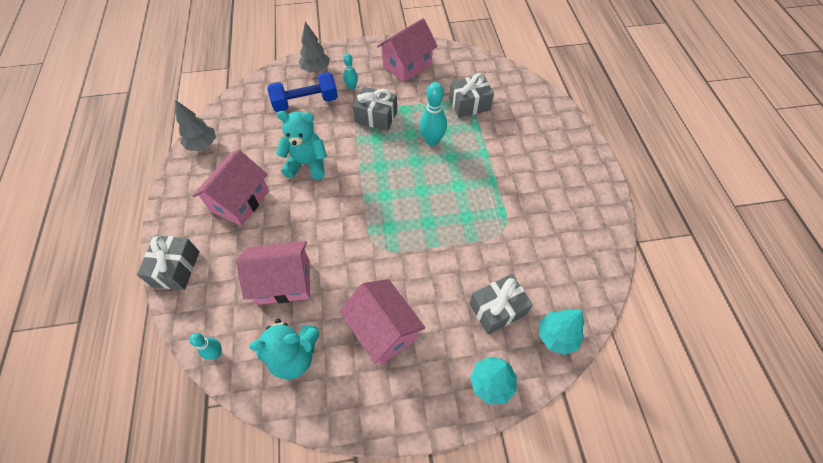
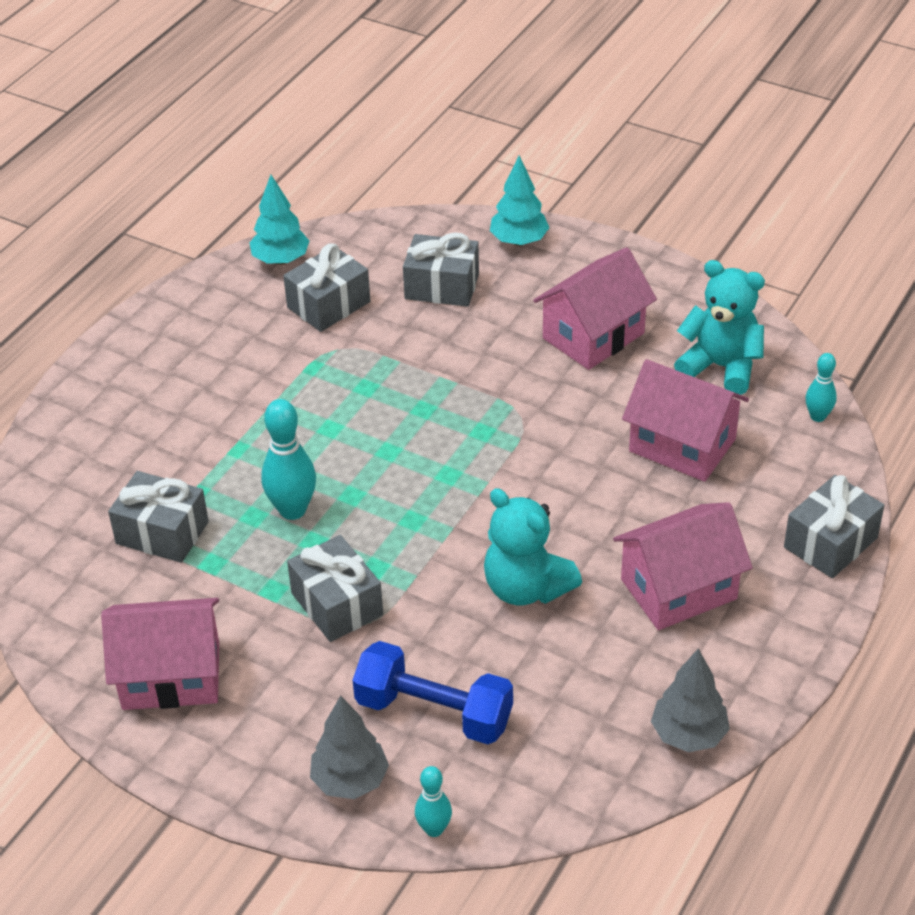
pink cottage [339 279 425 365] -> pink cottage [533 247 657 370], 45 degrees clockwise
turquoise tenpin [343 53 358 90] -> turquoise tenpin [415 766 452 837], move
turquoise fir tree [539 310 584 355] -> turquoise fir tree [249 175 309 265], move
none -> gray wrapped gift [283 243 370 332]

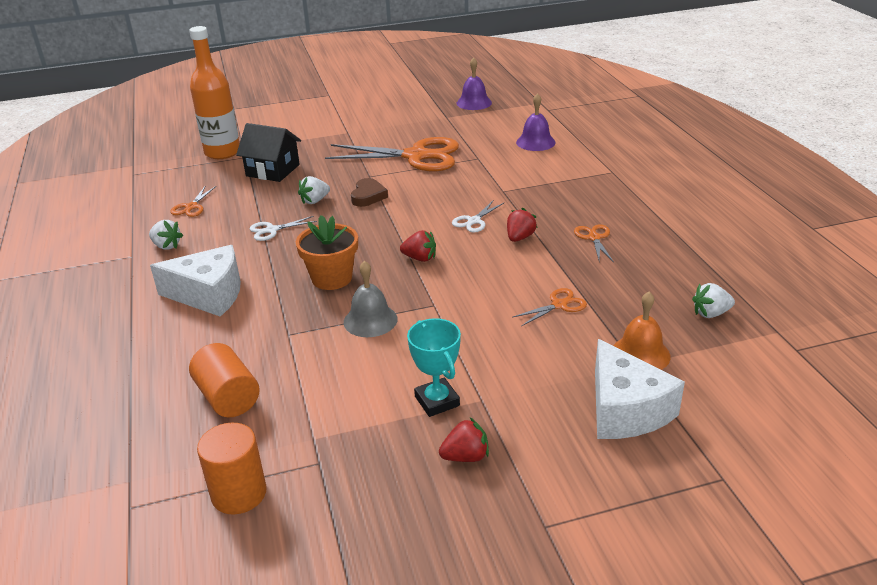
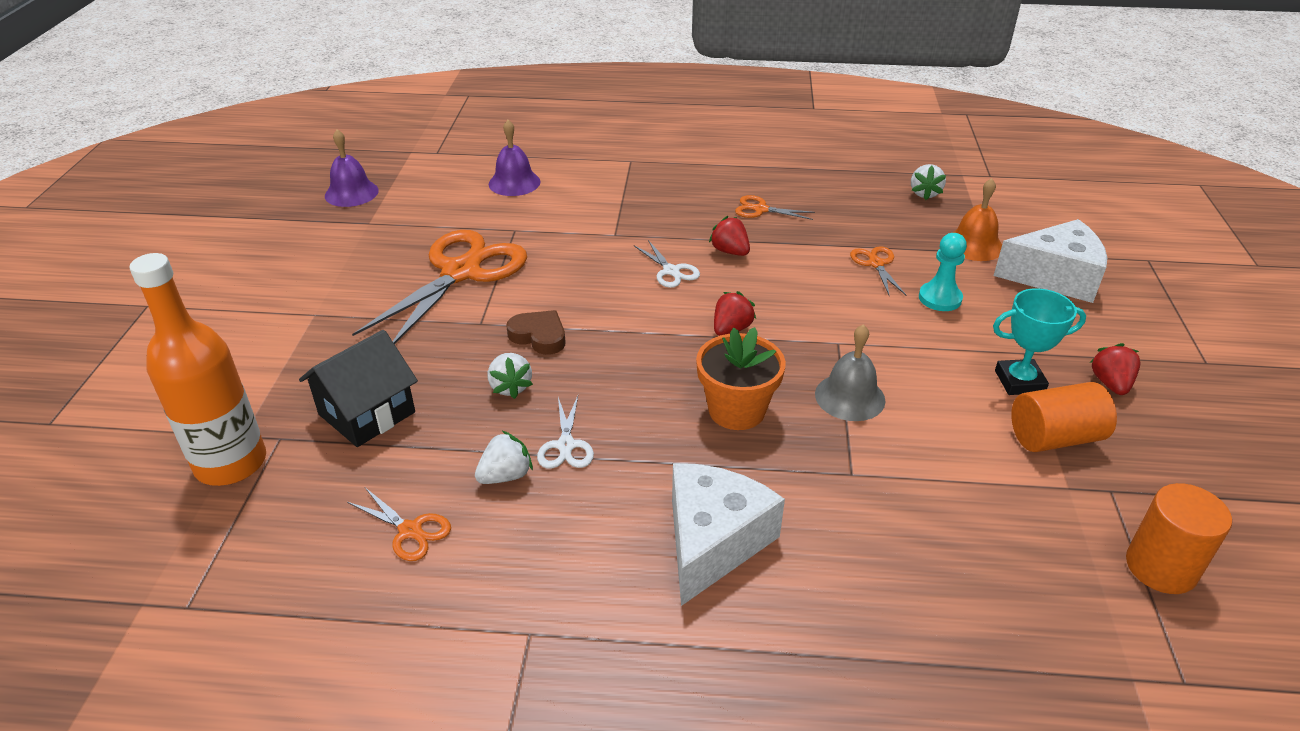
pure white toy strawberry [149 220 183 250] -> pure white toy strawberry [475 431 533 484], move
bright orange cylinder shape [189 343 259 417] -> bright orange cylinder shape [1011 382 1117 452], move
none -> turquoise chess pawn [919 233 967 311]

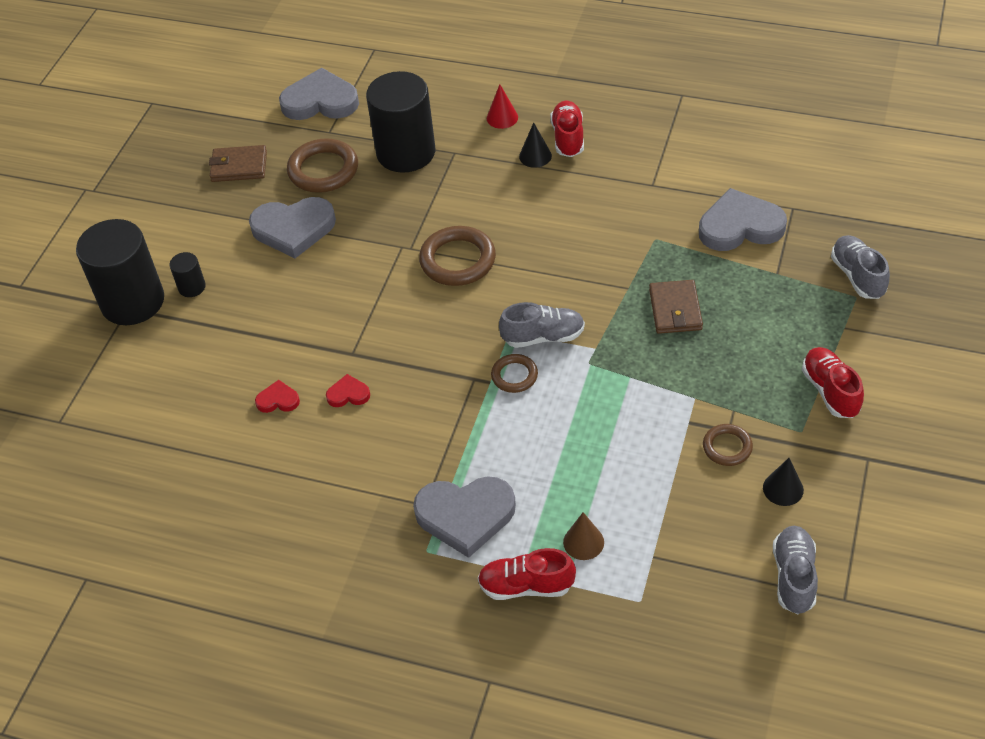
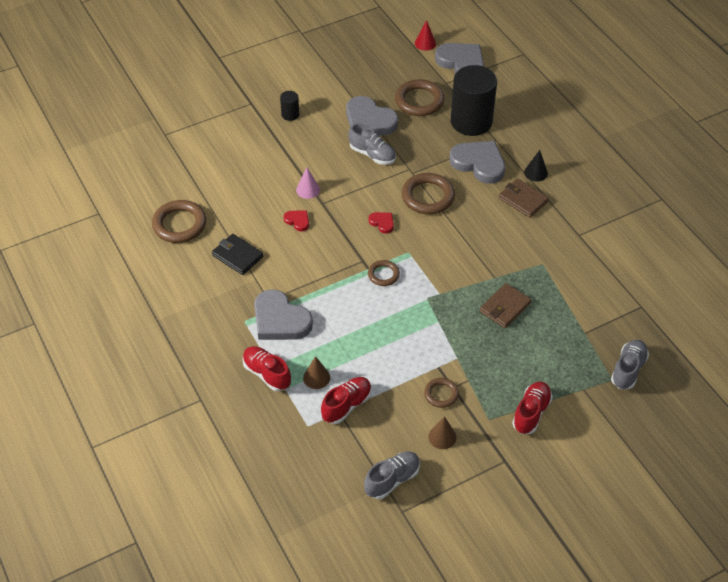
ebony cylinder shape [76 219 164 325] -> none
brown billfold [209 145 267 182] -> brown billfold [499 179 549 218], move
crimson heart shape [255 380 300 413] -> crimson heart shape [368 212 394 234], move
crimson cone shape [487 85 518 129] -> crimson cone shape [415 20 436 51], move
gray sneaker [499 302 585 348] -> gray sneaker [349 123 396 165], move
crimson sneaker [550 100 584 157] -> crimson sneaker [321 377 372 424], move
gray heart shape [699 188 787 251] -> gray heart shape [449 141 505 184], move
ebony cone shape [763 458 804 506] -> brown cone shape [428 416 457 449]
none -> brown hoop [152 200 206 243]
none -> ebony billfold [212 234 263 275]
none -> pink cone shape [296 168 320 199]

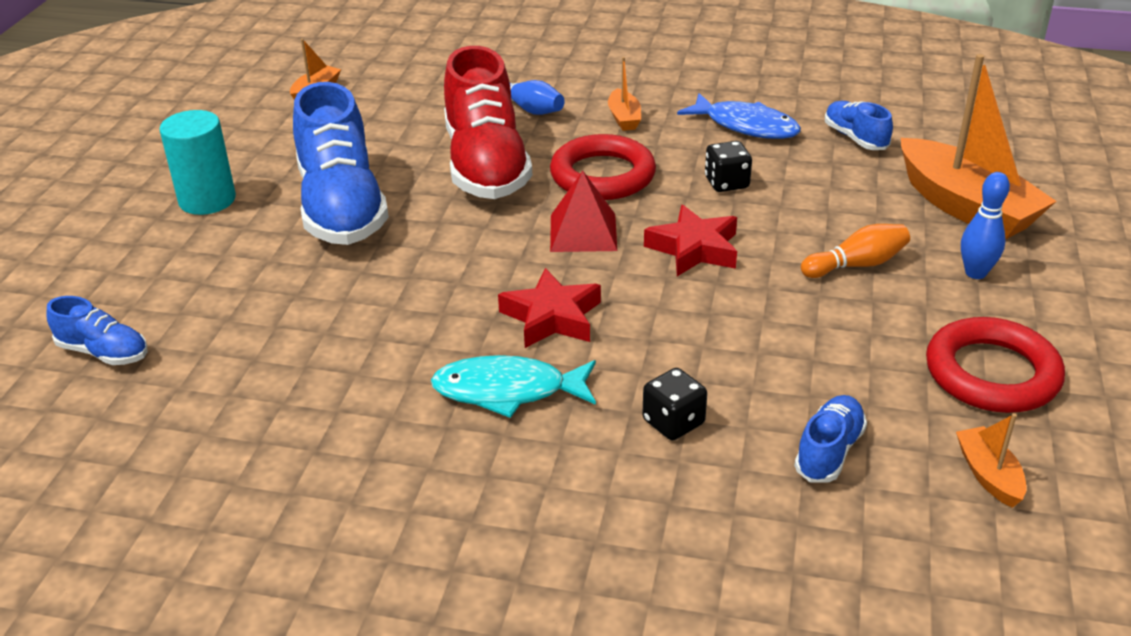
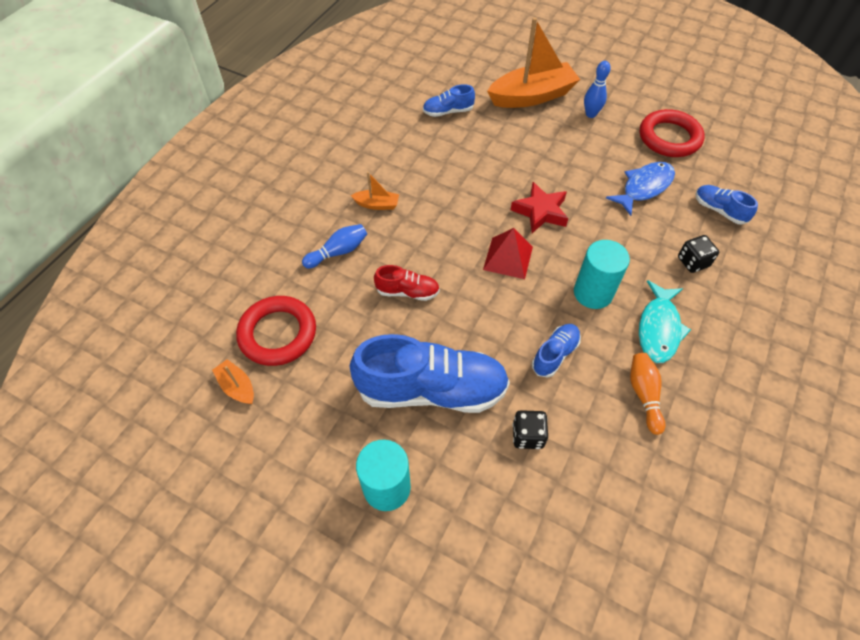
cobalt sneaker [46 296 147 365] -> cobalt sneaker [532 324 581 378], move
crimson sneaker [444 46 532 199] -> crimson sneaker [374 265 440 301], x0.47
crimson star shape [498 268 601 348] -> turquoise cylinder shape [574 240 630 309]
crimson hoop [550 134 656 200] -> crimson hoop [236 296 316 366], move
cobalt toy fish [677 93 801 139] -> cobalt toy fish [606 162 675 216], move
ebony dice [705 141 752 192] -> ebony dice [513 410 548 449], move
bright orange tenpin [801 224 910 278] -> bright orange tenpin [630 353 666 435], move
bright orange toy boat [956 413 1027 508] -> none

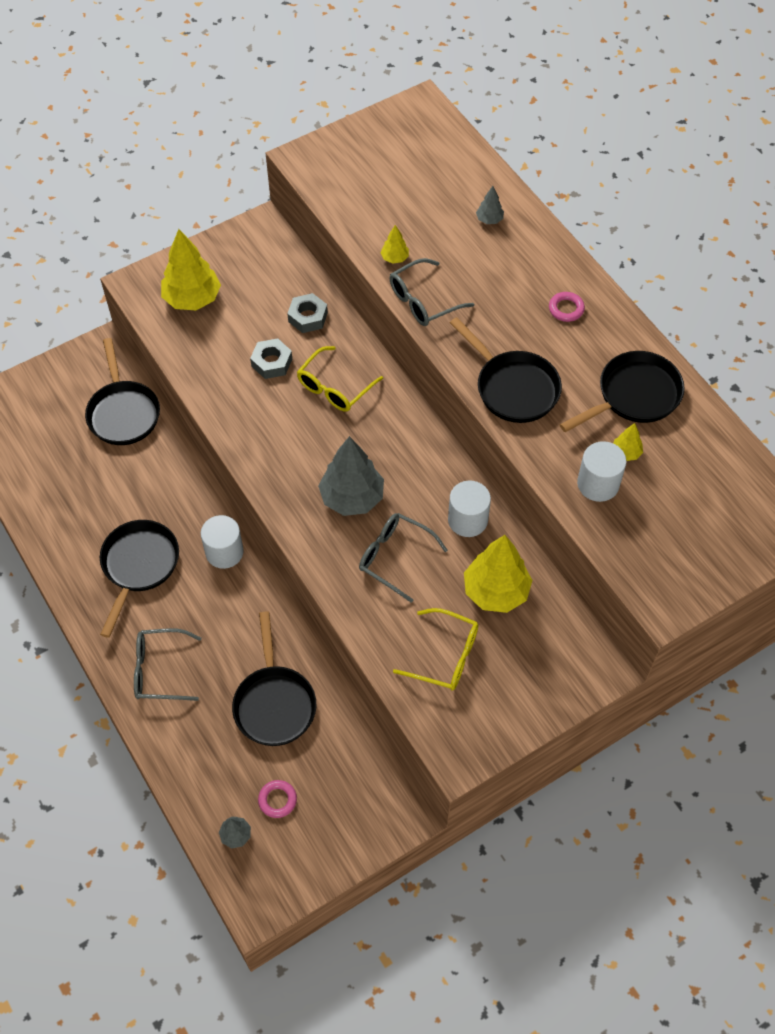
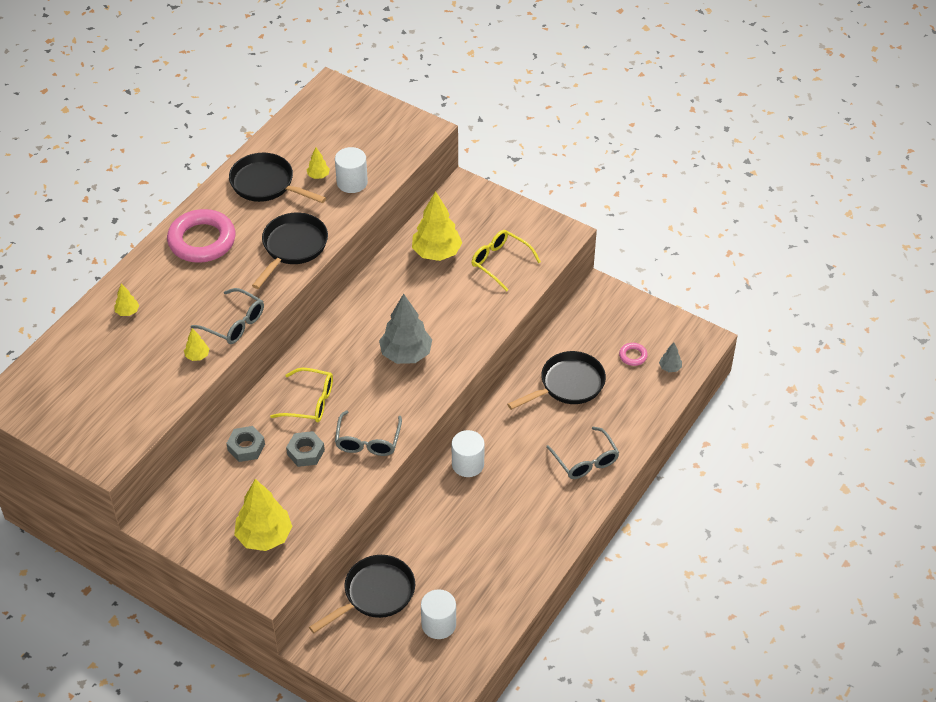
ebony skillet [100 520 179 638] -> none
gray eyeglasses [359 513 448 603] -> gray eyeglasses [335 410 402 456], move
golden eyeglasses [393 608 478 691] -> golden eyeglasses [472 230 541 292], 45 degrees counterclockwise
pure white cylinder shape [448 481 491 537] -> pure white cylinder shape [421 589 456 639], move
gray fir tree [476 186 504 224] -> golden fir tree [114 284 139 316]
pink hoop [549 292 585 322] -> pink hoop [167 209 236 263], x2.32

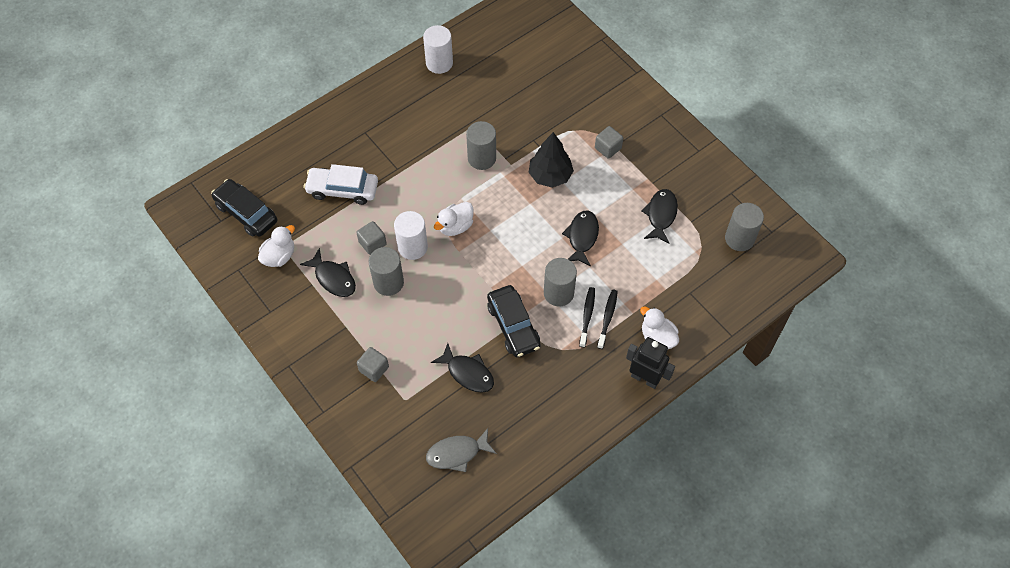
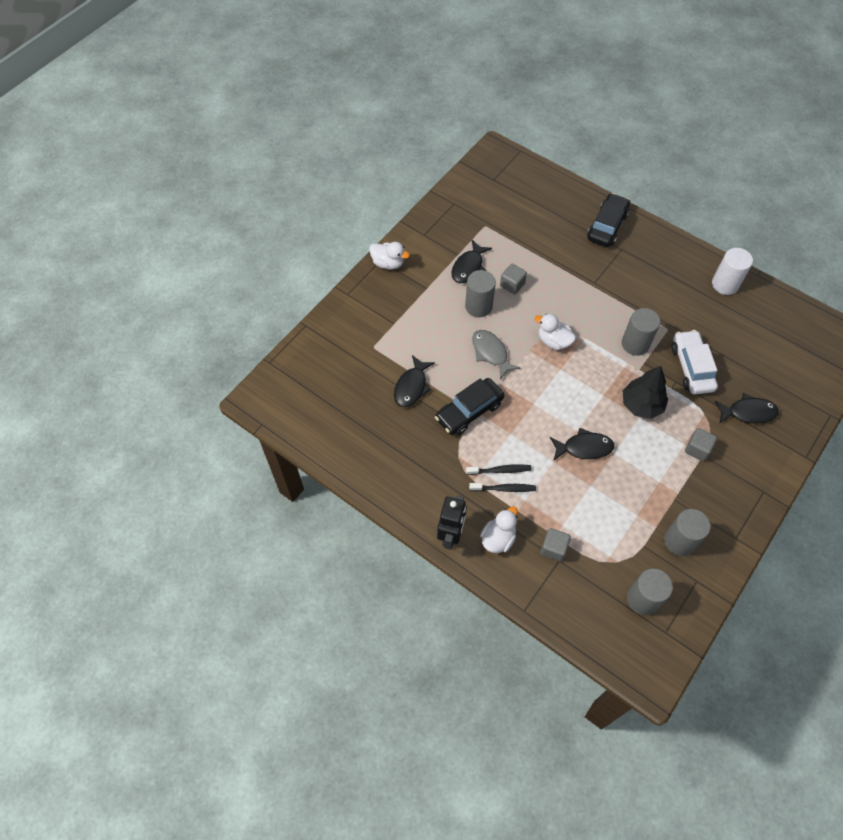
ebony automobile [211 179 277 237] -> ebony automobile [587 193 630 247], move
pure white toy duck [258 225 295 267] -> pure white toy duck [369 242 410 270], move
pure white automobile [304 164 378 205] -> pure white automobile [672 330 718 394], move
gray cube [357 347 389 382] -> gray cube [541 528 571 562], move
pure white cylinder shape [394 211 428 260] -> none
gray toy fish [426 428 497 472] -> gray toy fish [472 330 520 379], move
gray cylinder shape [544 258 577 306] -> gray cylinder shape [664 509 710 556], move
ebony toy fish [641 189 678 244] -> ebony toy fish [714 393 779 424], move

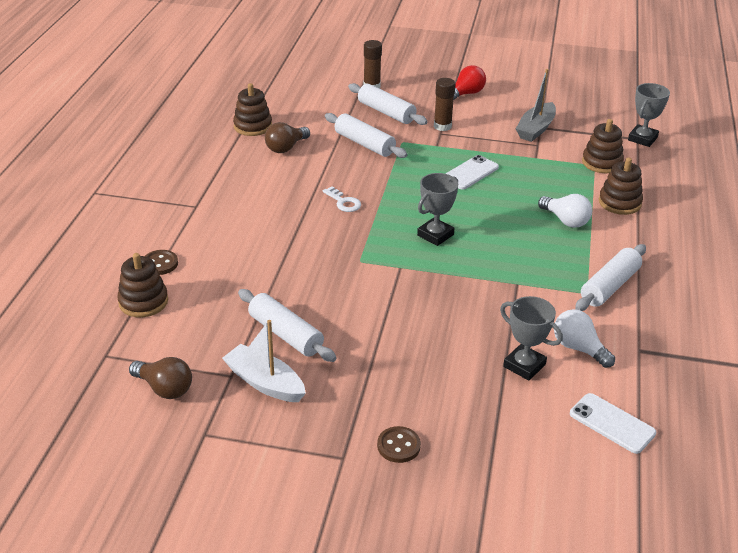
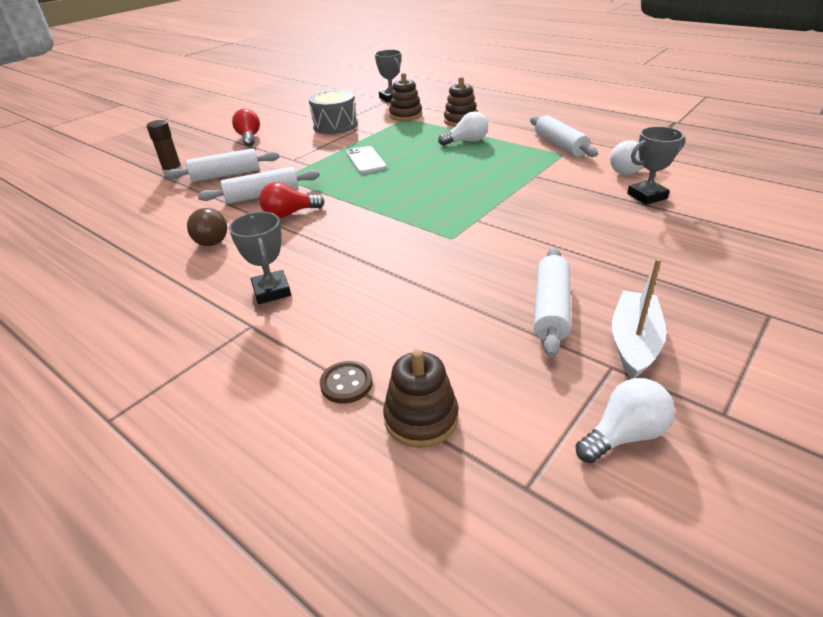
brown light bulb [129 357 192 399] -> pure white light bulb [576 378 675 463]
pure white toy boat [222 320 306 402] -> pure white toy boat [612 258 666 379], 135 degrees clockwise
brown stacking rings [233 83 272 136] -> none
pure white rolling pin [238 289 336 362] -> pure white rolling pin [534 248 571 357], 60 degrees counterclockwise
pure white door key [323 186 361 212] -> none
brown button [377 426 421 463] -> none
gray award cup [417 173 458 246] -> gray award cup [229 212 291 304], move
brown glue [434 78 455 131] -> none
gray toy boat [516 69 556 142] -> gray toy drum [308 90 358 134]
pure white mobile phone [570 393 656 454] -> none
none -> crimson light bulb [259 182 325 218]

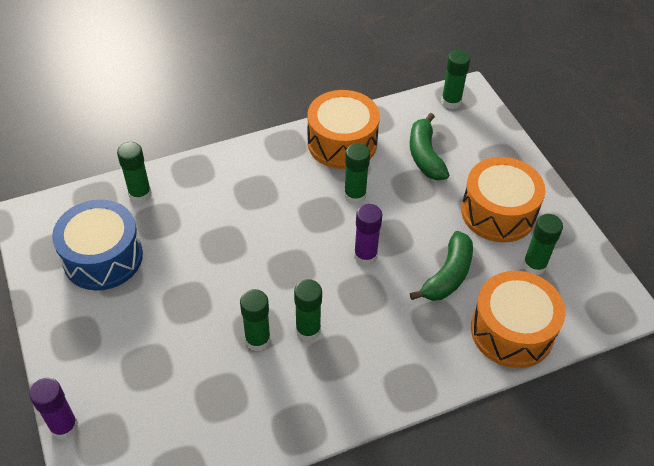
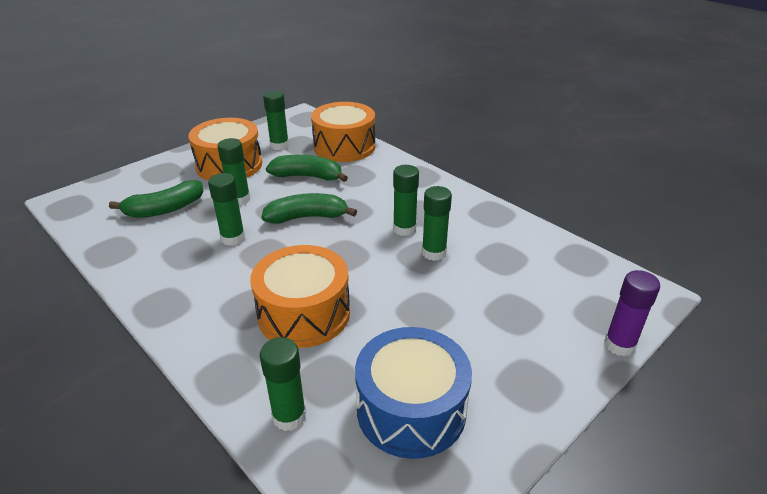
bright orange toy drum [307 90 380 169] -> bright orange toy drum [250 245 350 348], move
royal purple glue [354 204 382 266] -> emerald banana [261 193 357 224]
emerald glue [441 50 470 109] -> emerald glue [217 138 250 205], move

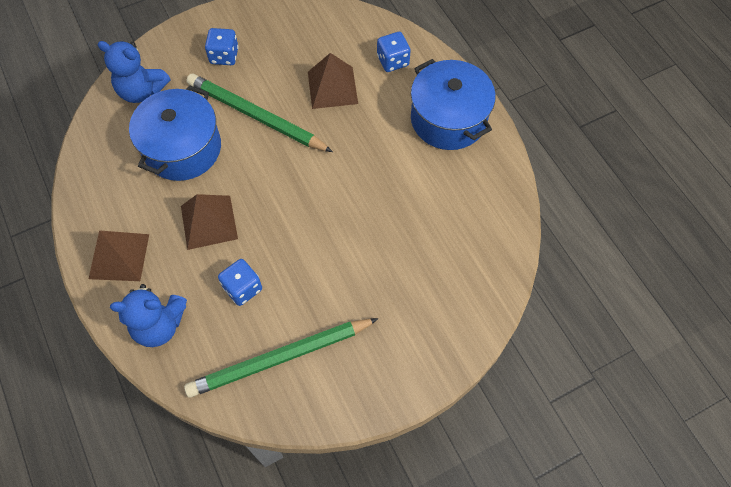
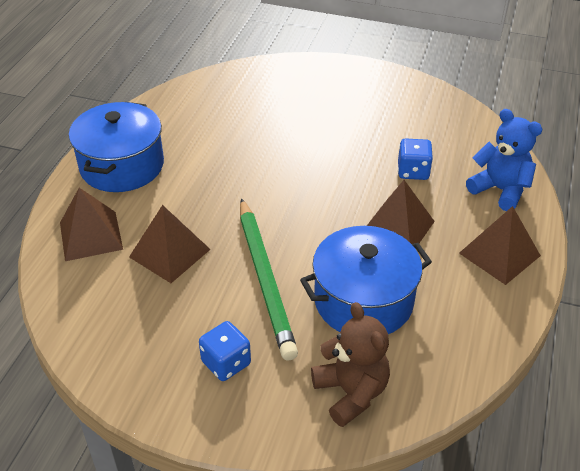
cobalt teddy bear [97 41 171 103] -> brown teddy bear [311 302 390 427]
emerald pencil [184 318 379 397] -> none
cobalt dice [377 32 411 72] -> brown pyramid shape [60 188 123 261]

